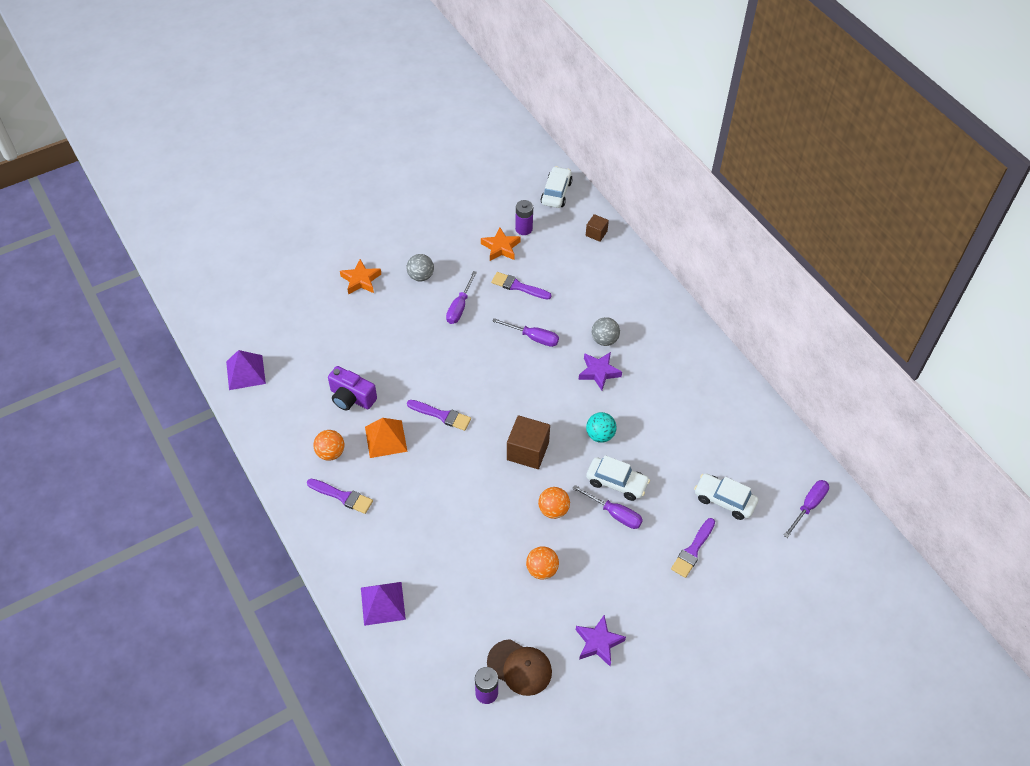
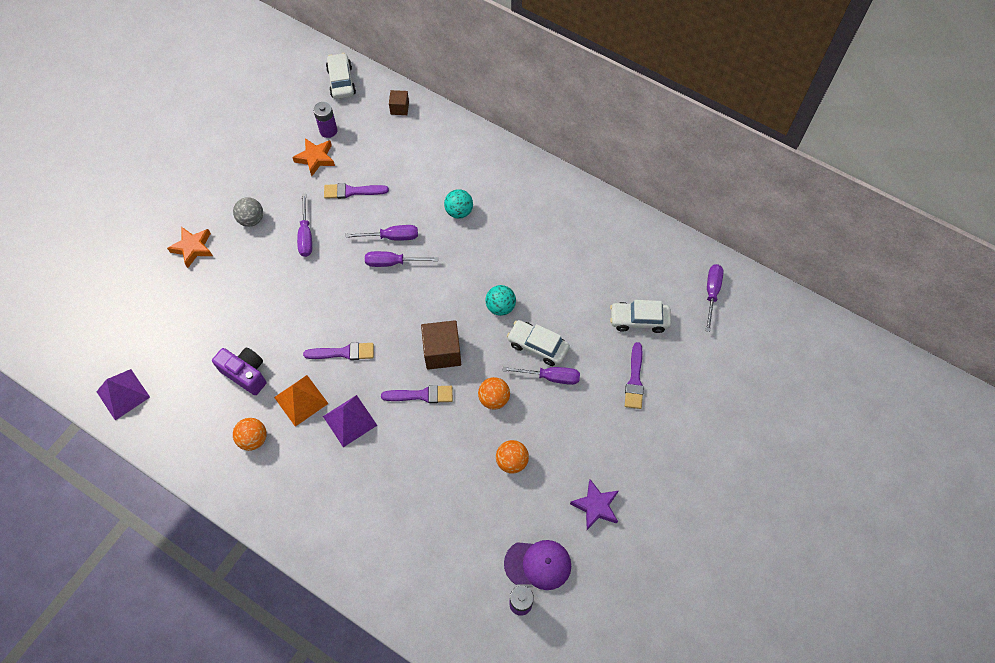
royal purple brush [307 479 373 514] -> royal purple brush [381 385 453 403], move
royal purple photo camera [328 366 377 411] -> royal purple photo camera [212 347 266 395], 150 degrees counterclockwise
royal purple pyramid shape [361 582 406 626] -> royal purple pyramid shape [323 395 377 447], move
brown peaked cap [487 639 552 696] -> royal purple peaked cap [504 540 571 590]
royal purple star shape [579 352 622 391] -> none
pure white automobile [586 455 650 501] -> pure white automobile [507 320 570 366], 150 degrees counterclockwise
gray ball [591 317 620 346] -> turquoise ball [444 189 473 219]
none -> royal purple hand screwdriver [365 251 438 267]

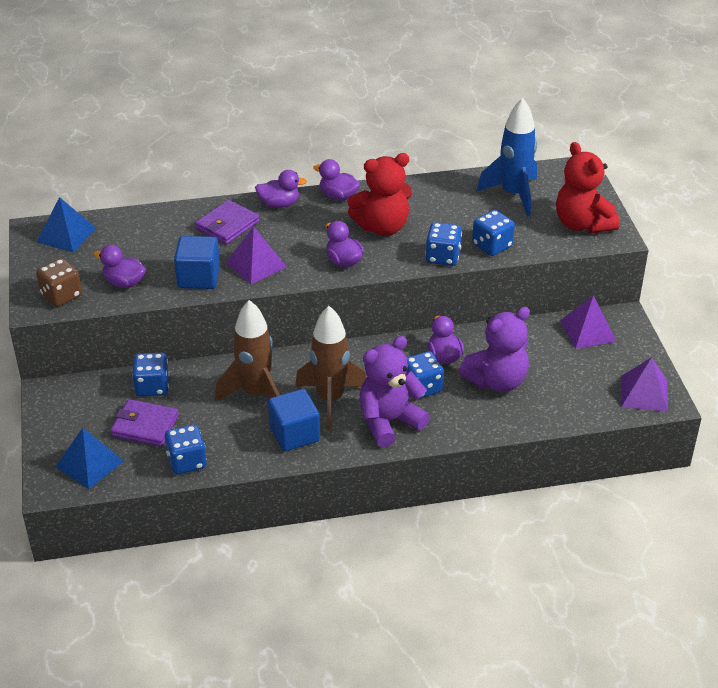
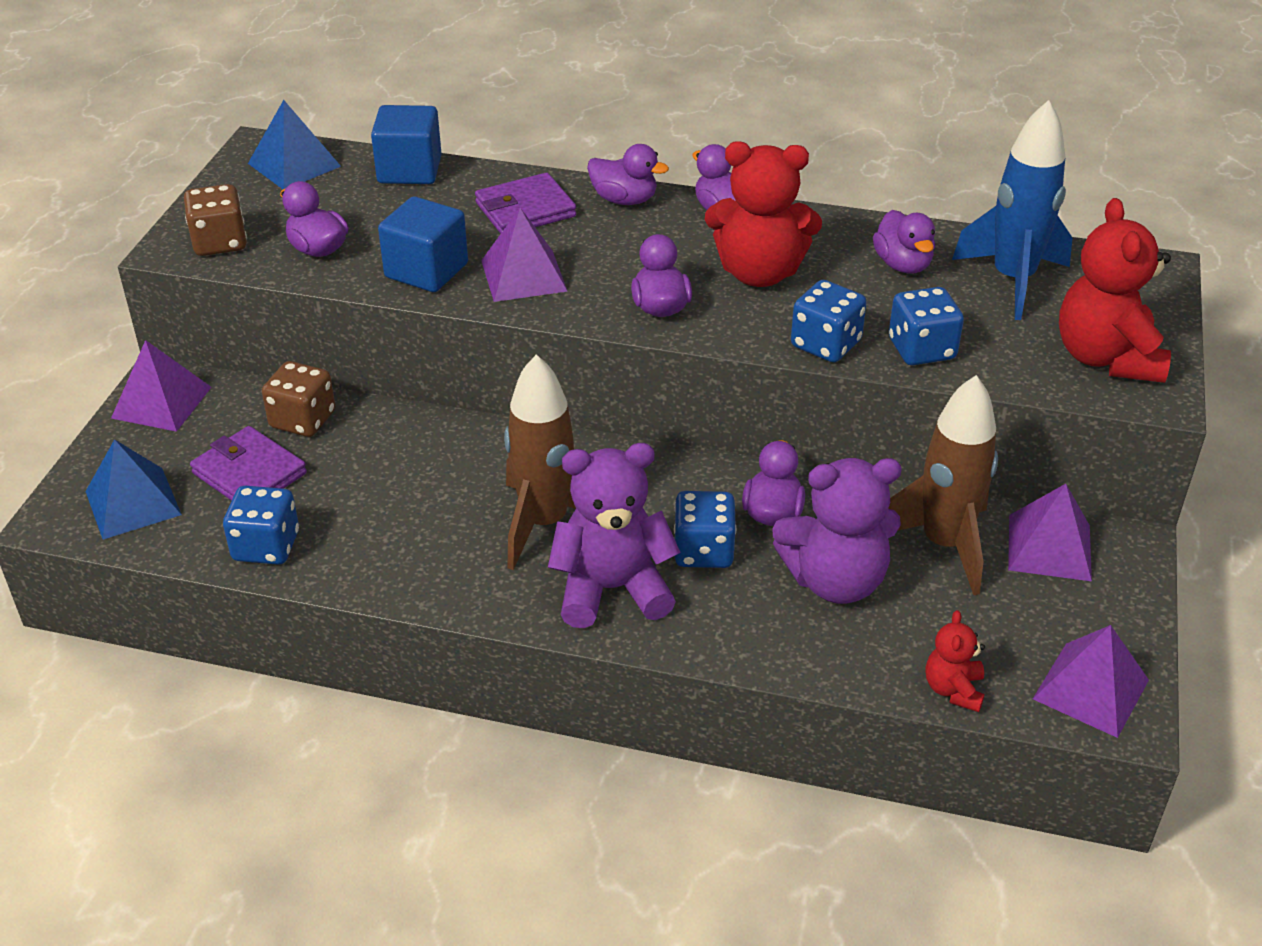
cobalt dice [132 353 169 396] -> brown dice [262 361 335 437]
brown toy rocket [215 300 280 402] -> brown toy rocket [888 375 998 595], move
cobalt cube [268 389 320 451] -> cobalt cube [371 105 442 184], move
none -> royal purple pyramid shape [111 340 211 432]
none -> royal purple toy duck [873 210 935 274]
none -> crimson teddy bear [926 610 985 712]

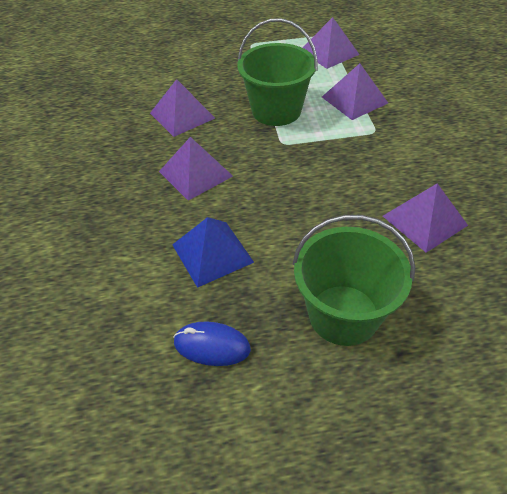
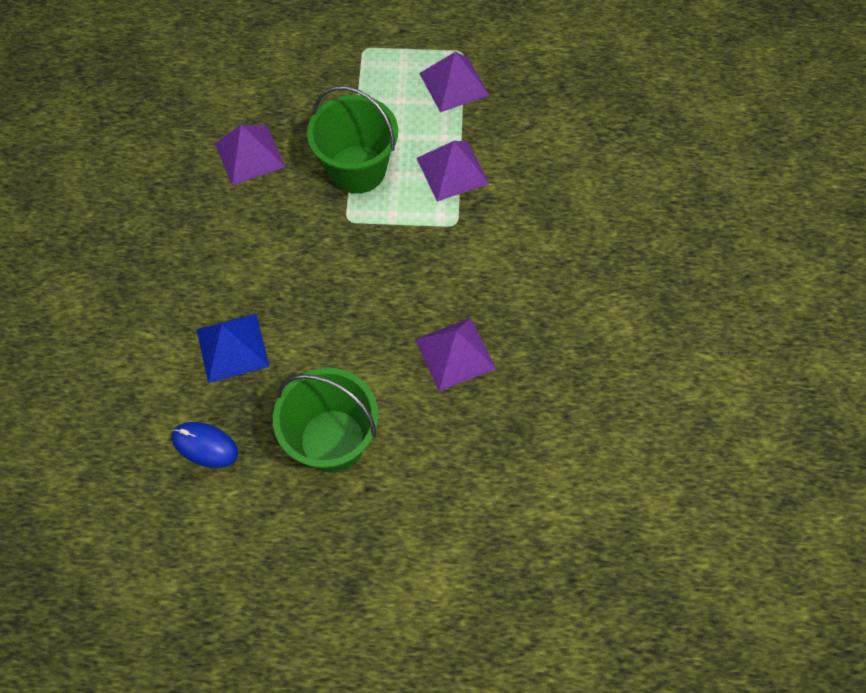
royal purple pyramid shape [159 137 233 201] -> none

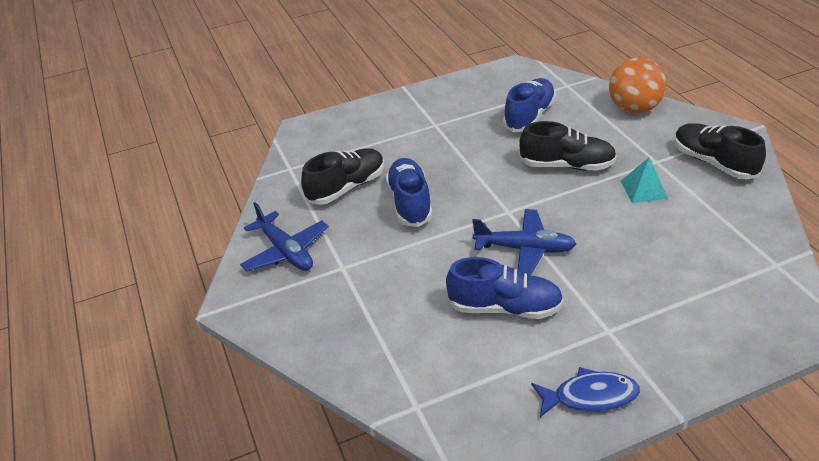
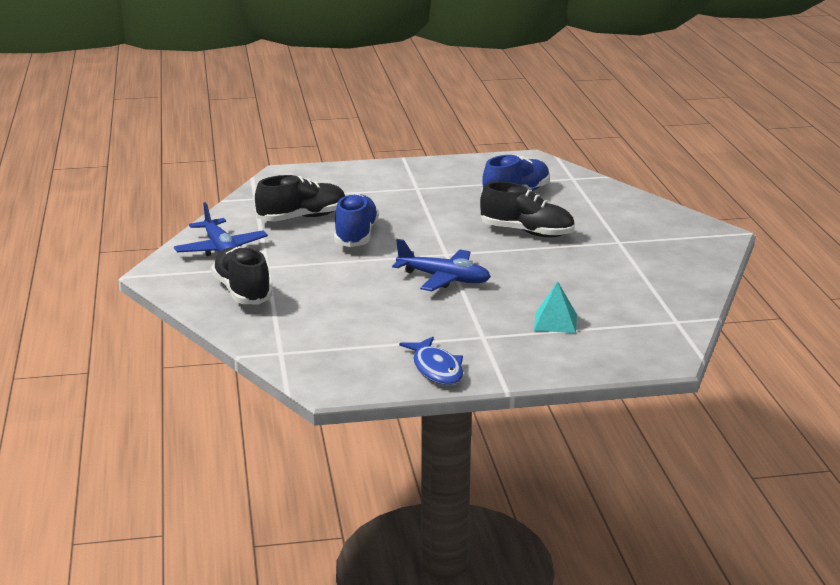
cobalt sneaker [446 257 564 319] -> none
cobalt toy fish [531 367 640 417] -> cobalt toy fish [399 337 463 385], 60 degrees clockwise
bright orange ball [609 57 667 114] -> none
turquoise pyramid shape [621 157 668 203] -> turquoise pyramid shape [534 281 577 333], move
ebony sneaker [675 123 766 180] -> ebony sneaker [211 246 272 304], move

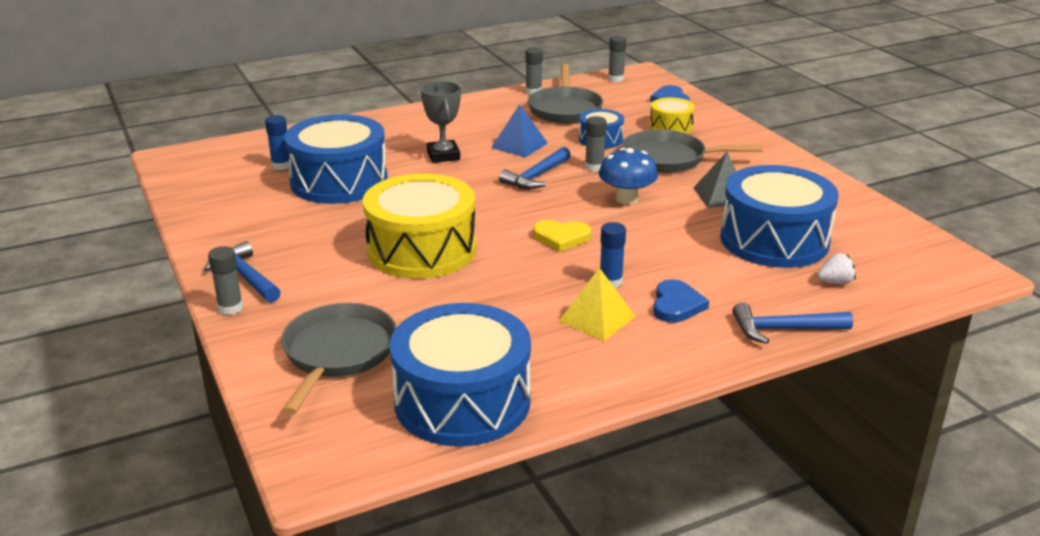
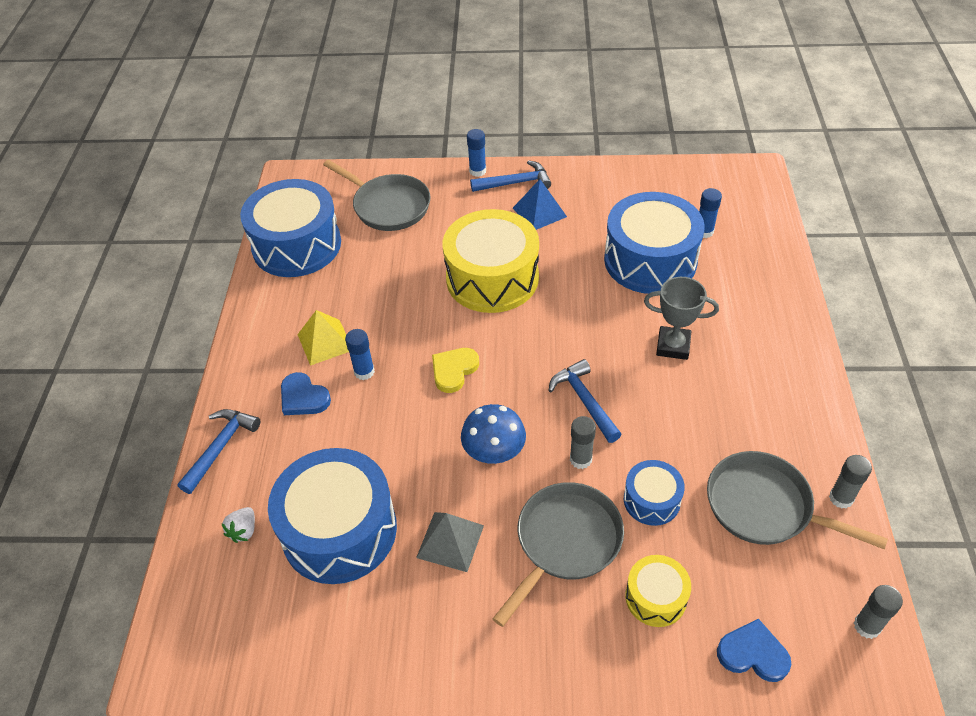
gray glue [208 246 243 315] -> cobalt glue [467 129 486 177]
cobalt pyramid shape [491 104 548 158] -> cobalt pyramid shape [513 179 567 230], move

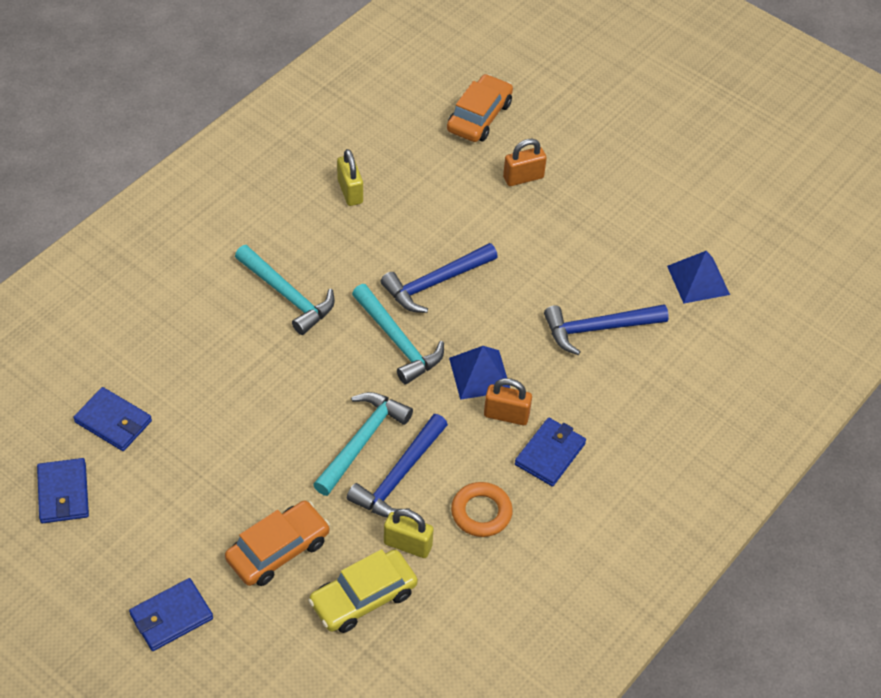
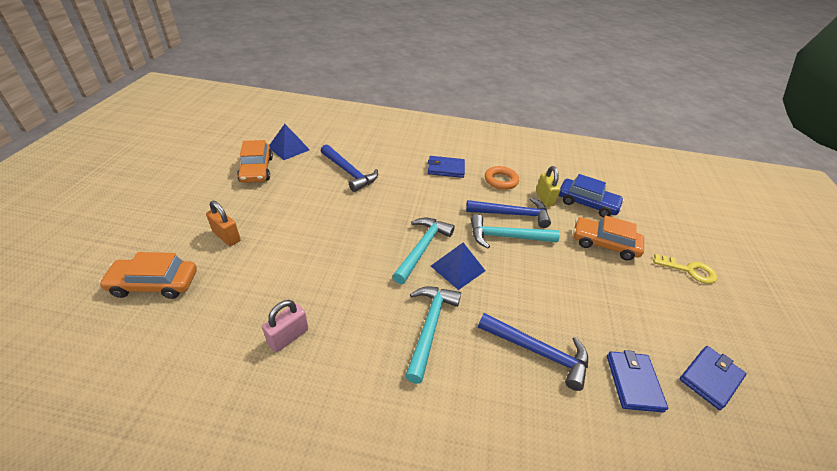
cobalt billfold [129 578 213 651] -> golden door key [653 254 718 284]
golden automobile [308 549 418 633] -> cobalt automobile [559 174 624 217]
golden padlock [337 149 363 206] -> pink padlock [262 300 308 352]
cobalt carpenter's hammer [381 243 498 313] -> cobalt carpenter's hammer [478 313 588 391], move
cobalt pyramid shape [449 346 510 400] -> cobalt pyramid shape [431 243 485 290], move
bright orange padlock [484 378 532 425] -> none
none -> bright orange automobile [237 140 273 183]

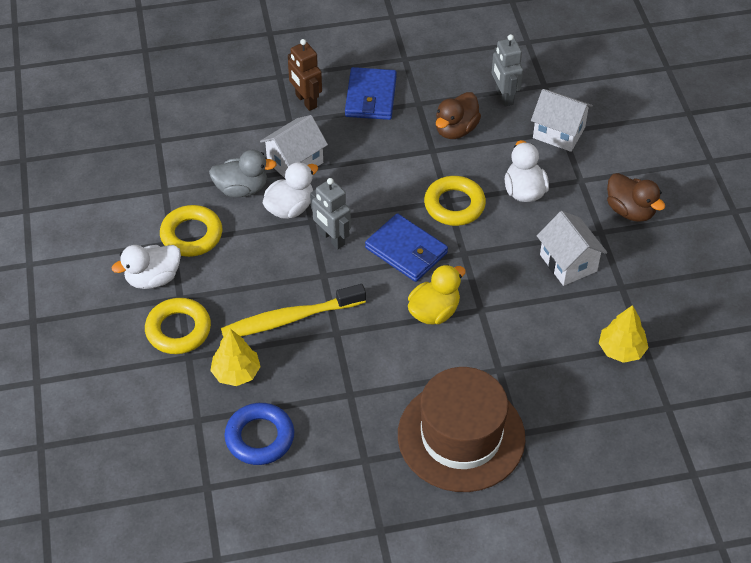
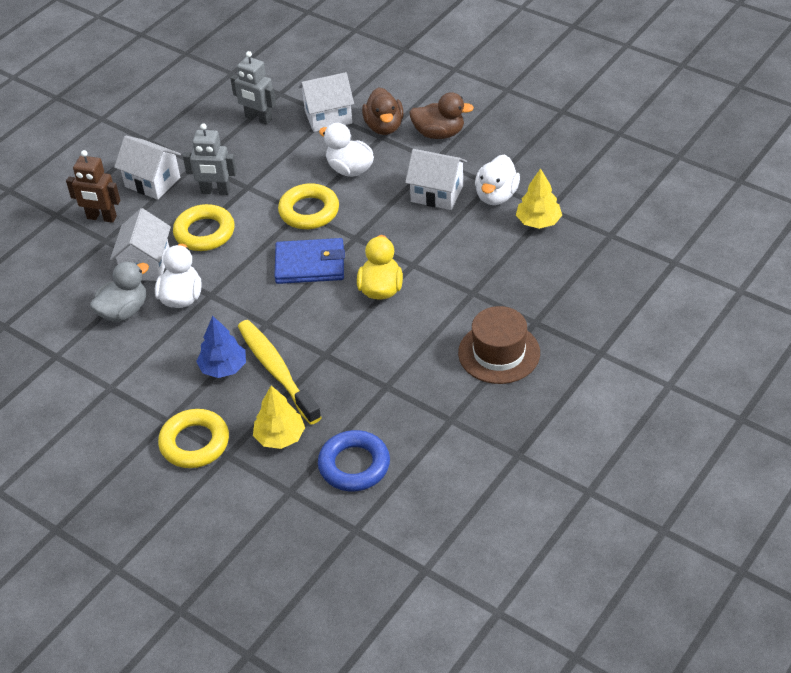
pure white toy duck [112 245 181 289] -> pure white toy duck [475 154 520 205], move
golden hoop [160 205 222 257] -> golden hoop [173 204 235 251], move
golden toothbrush [221 284 366 337] -> golden toothbrush [238 320 322 425], 120 degrees clockwise
gray toy robot [310 178 351 249] -> gray toy robot [183 123 237 195], move
cobalt billfold [345 67 397 120] -> pure white cottage [114 135 181 200]
brown top hat [398 367 525 492] -> brown top hat [458 306 540 384], x0.66
brown toy duck [436 92 481 139] -> brown toy duck [362 87 404 135], move
none -> cobalt fir tree [196 316 246 378]

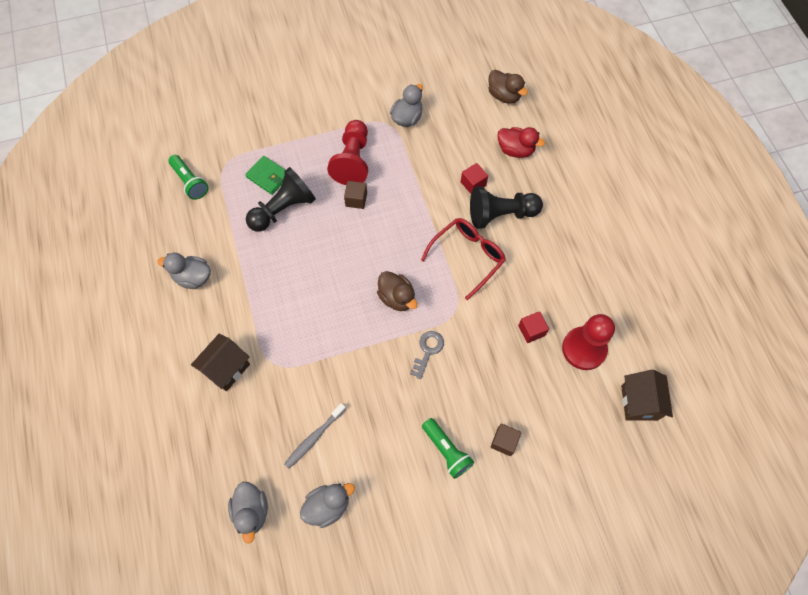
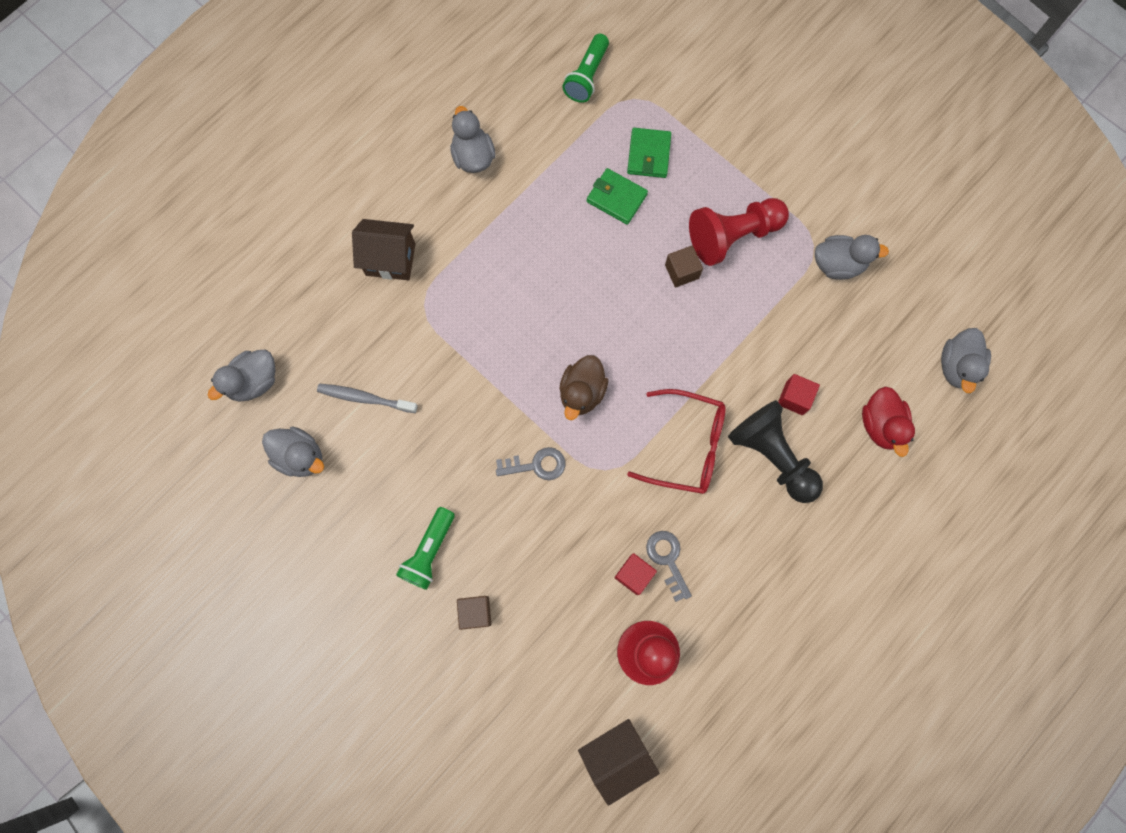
ebony chess pawn [246 167 316 232] -> emerald billfold [587 168 648 225]
brown toy duck [488 70 528 104] -> gray toy duck [941 328 991 393]
none -> gray door key [646 531 692 602]

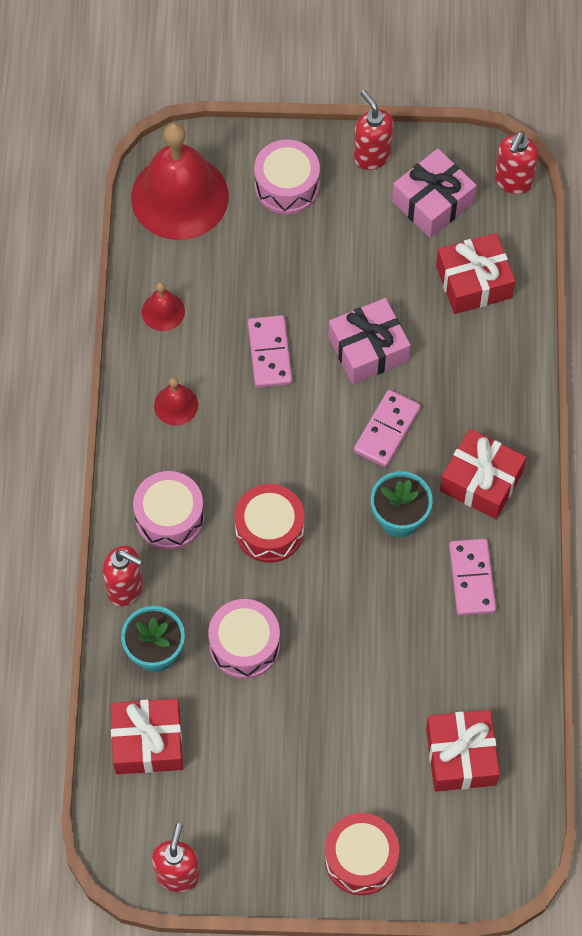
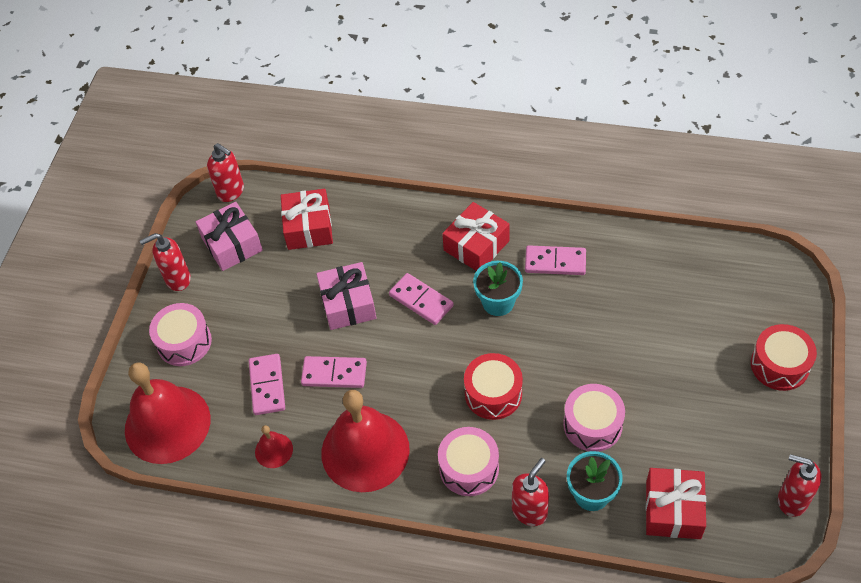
crimson bell [154 377 198 425] -> crimson bell [321 390 410 492], x2.30
crimson wrapped gift [426 710 500 792] -> none
none -> pink domino tile [249 354 285 415]

